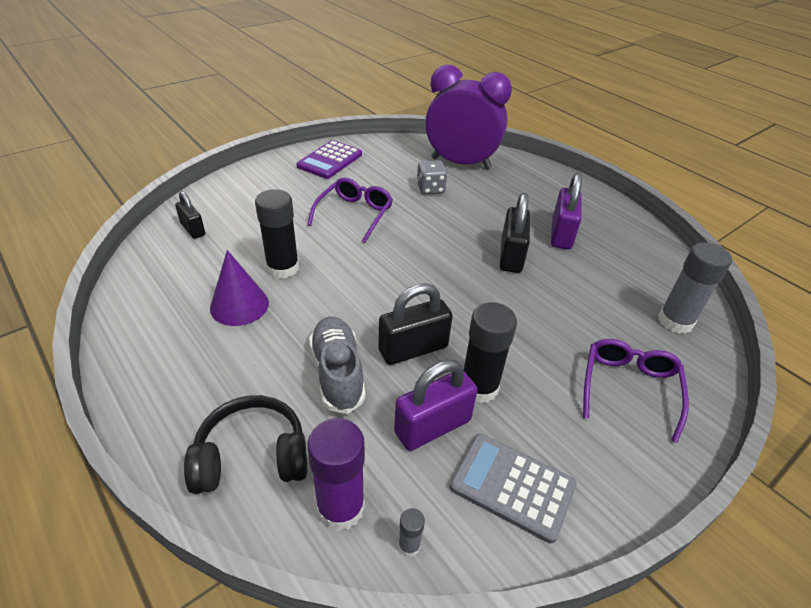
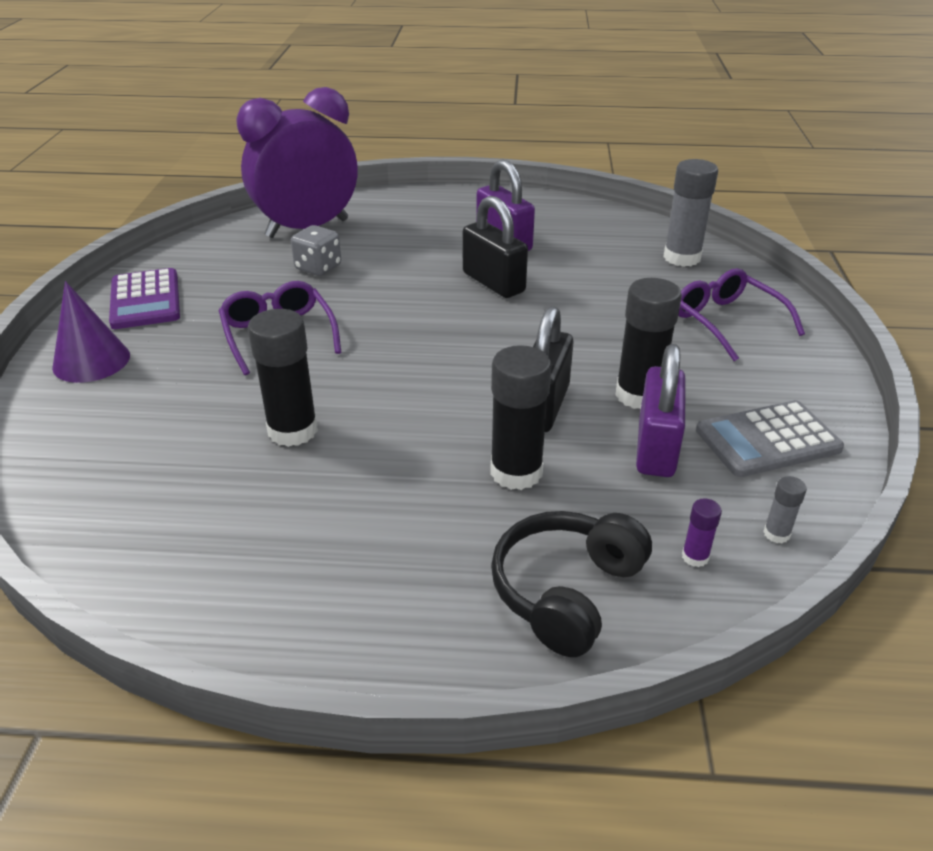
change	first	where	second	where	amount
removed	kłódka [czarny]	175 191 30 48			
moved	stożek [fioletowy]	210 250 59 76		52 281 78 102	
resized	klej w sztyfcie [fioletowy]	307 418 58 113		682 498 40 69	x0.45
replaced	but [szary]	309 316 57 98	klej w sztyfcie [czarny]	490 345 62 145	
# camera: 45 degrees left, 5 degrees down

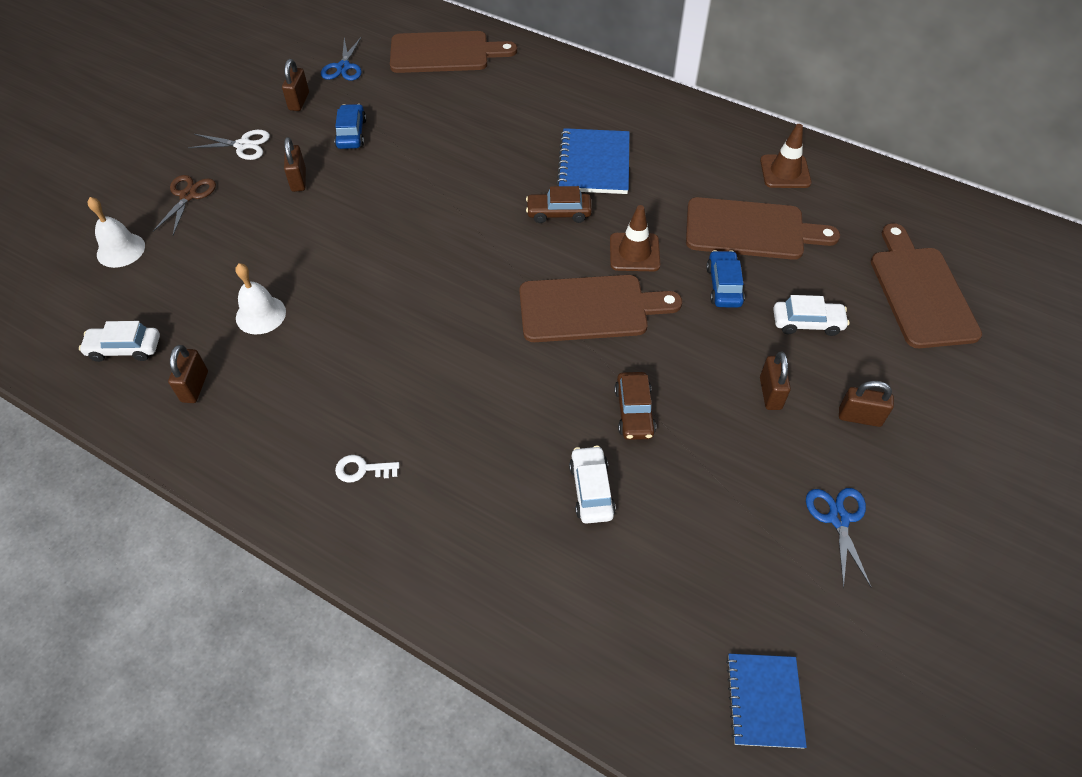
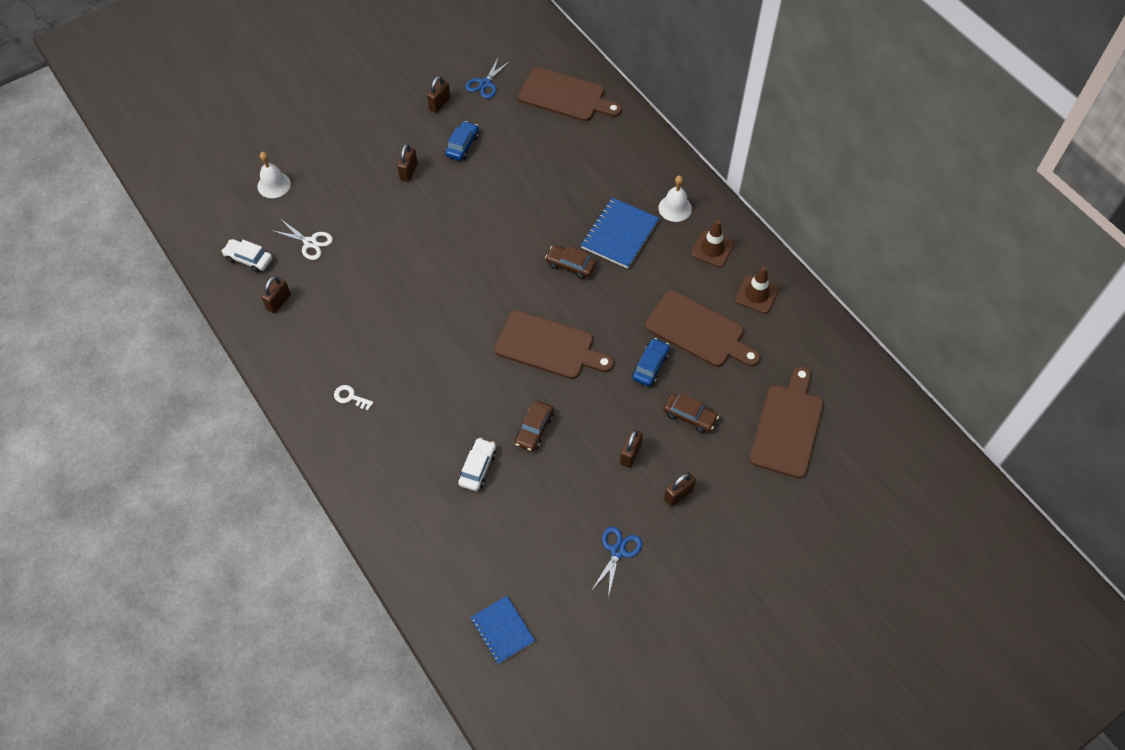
change	first	where	second	where	amount
removed	nożyczki [brązowy]	152 175 64 60			
moved	nożyczki [biały]	188 130 82 30		271 220 62 40	
moved	dzwonek [biały]	235 263 51 71		658 175 34 47	
moved	pachołek [brązowy]	610 205 50 66		691 220 44 47	
turned	zeszyt [niebieski]	726 654 81 94		470 596 65 68	60 degrees counterclockwise
recoloured	samochód [biały]	773 295 76 41	samochód [brązowy]	663 393 56 40	
turned	kłódka [brązowy]	839 381 55 46		664 472 32 35	75 degrees counterclockwise
# camera: 25 degrees right, 5 degrees up

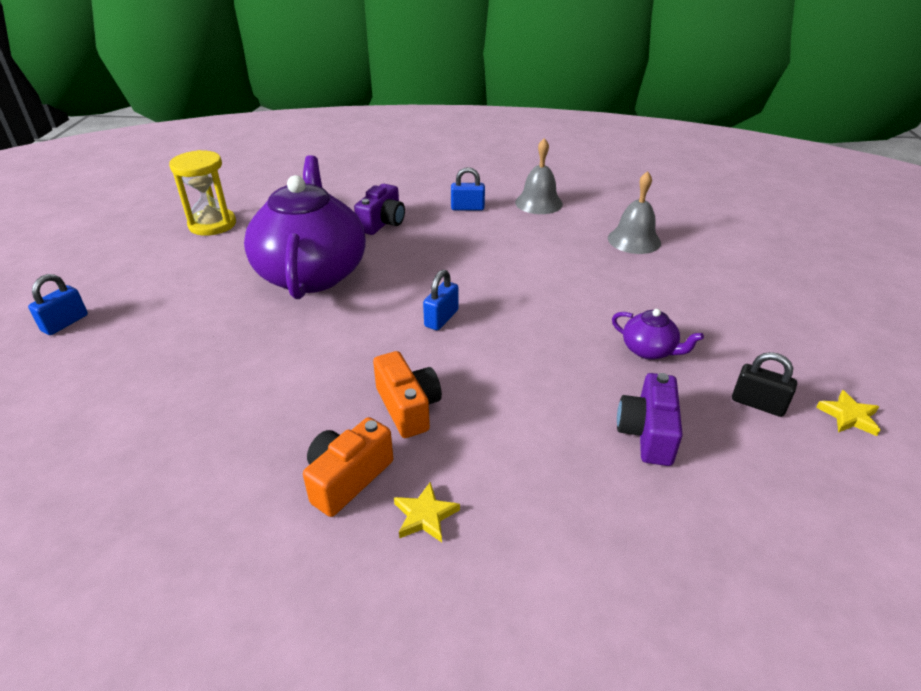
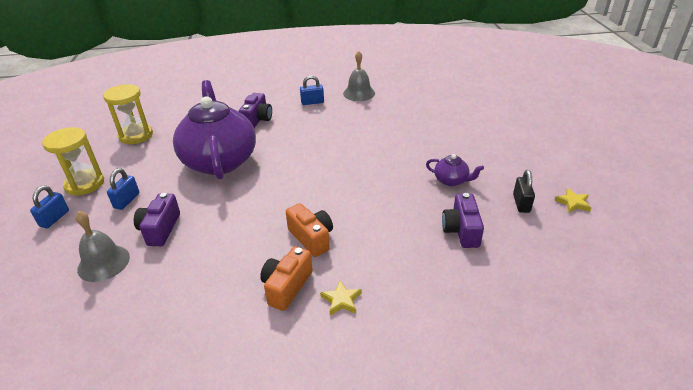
change	first	where	second	where	amount
moved	kłódka [niebieski]	423 270 36 60		107 168 33 42	
moved	dzwonek [szary]	608 171 53 83		76 211 54 71	
turned	kłódka [czarny]	732 352 65 65		513 170 22 43	75 degrees clockwise
added			klepsydra [żółty]	42 127 62 69	
added			aparat fotograficzny [fioletowy]	134 193 46 53	
# camera: 10 degrees left, 0 degrees up

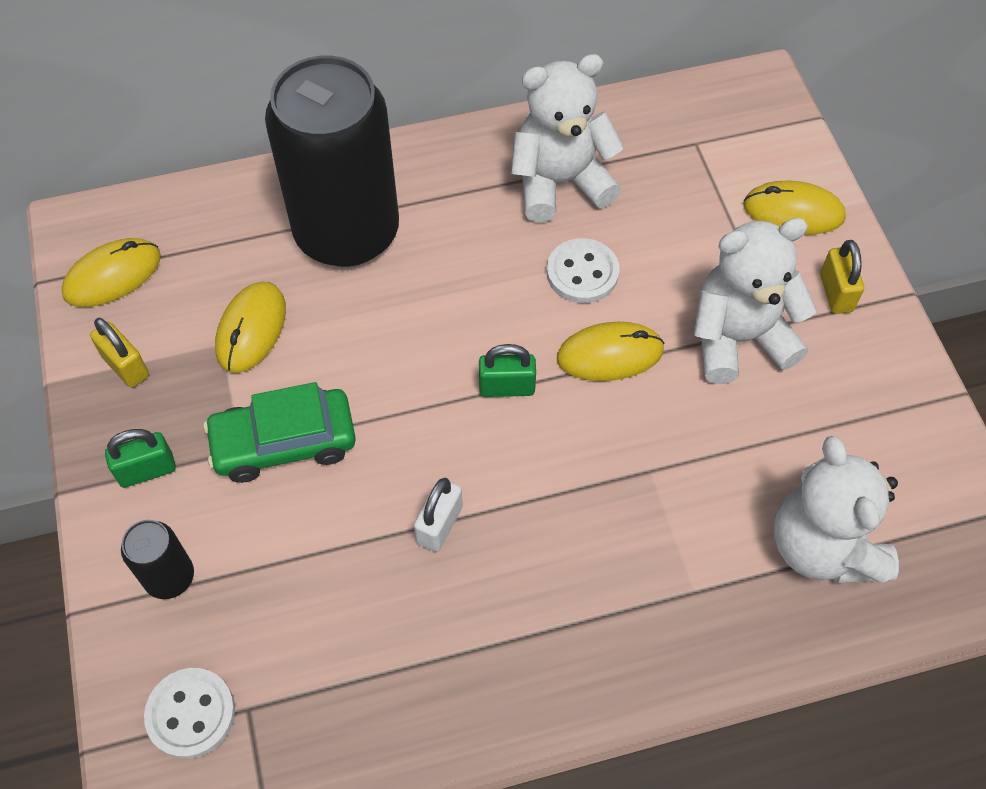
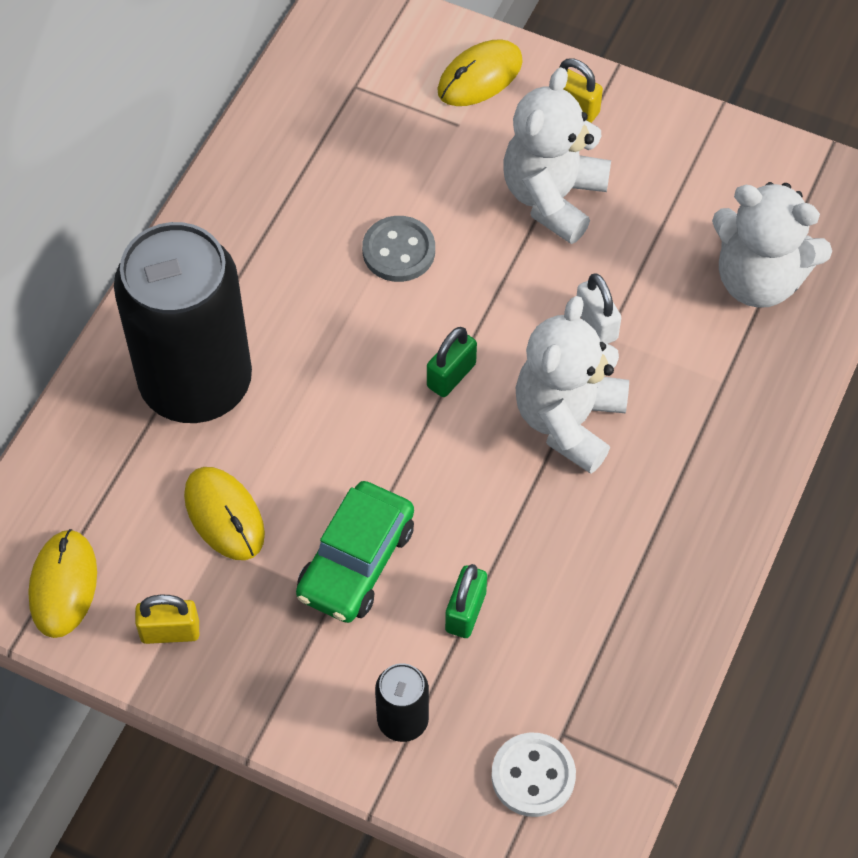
change	first	where	second	where	amount
moved	kłódka [zielony]	105 429 71 59		445 564 42 74	
moved	kłódka [biały]	414 478 49 74		577 273 44 71	
moved	miś [biały]	511 54 113 168		516 296 113 178	
recoloured	guzik [biały]	547 238 73 65	guzik [szary]	362 216 73 66	
removed	myszka [żółty]	557 322 107 59			
# camera: 50 degrees left, 0 degrees up

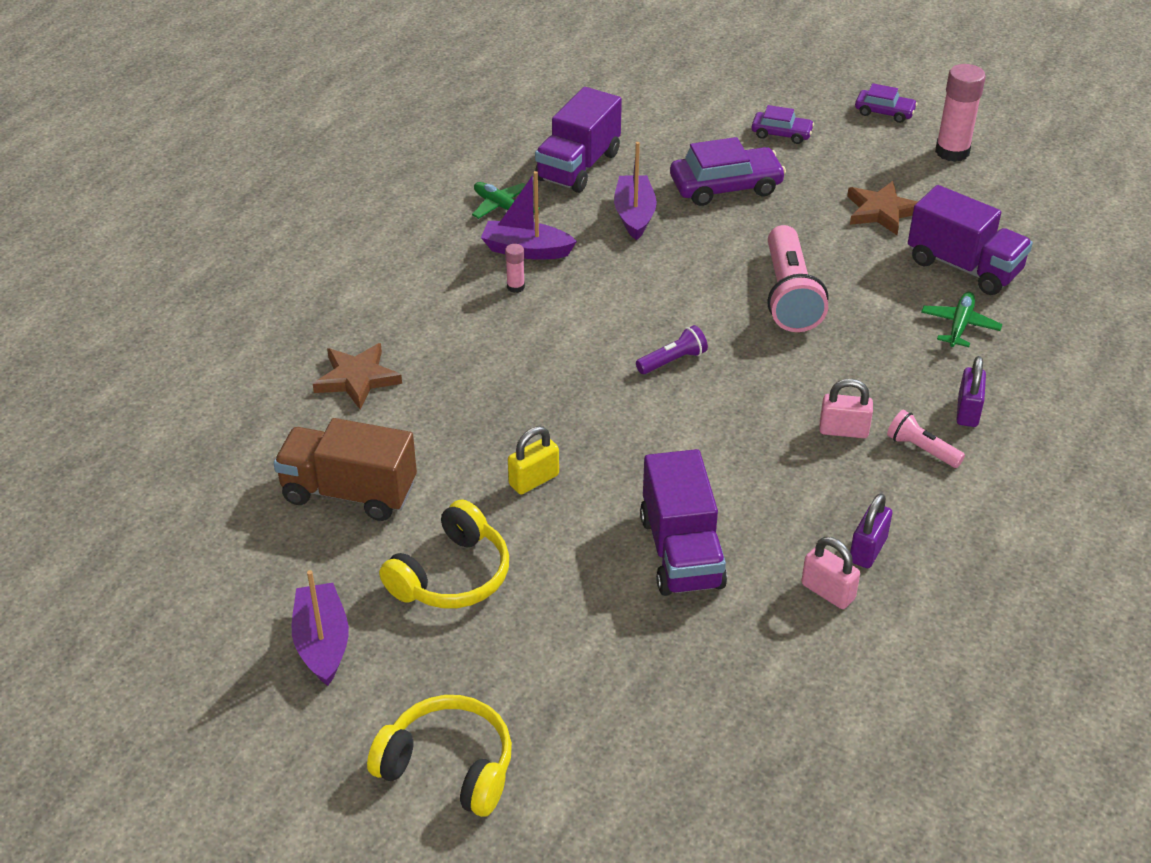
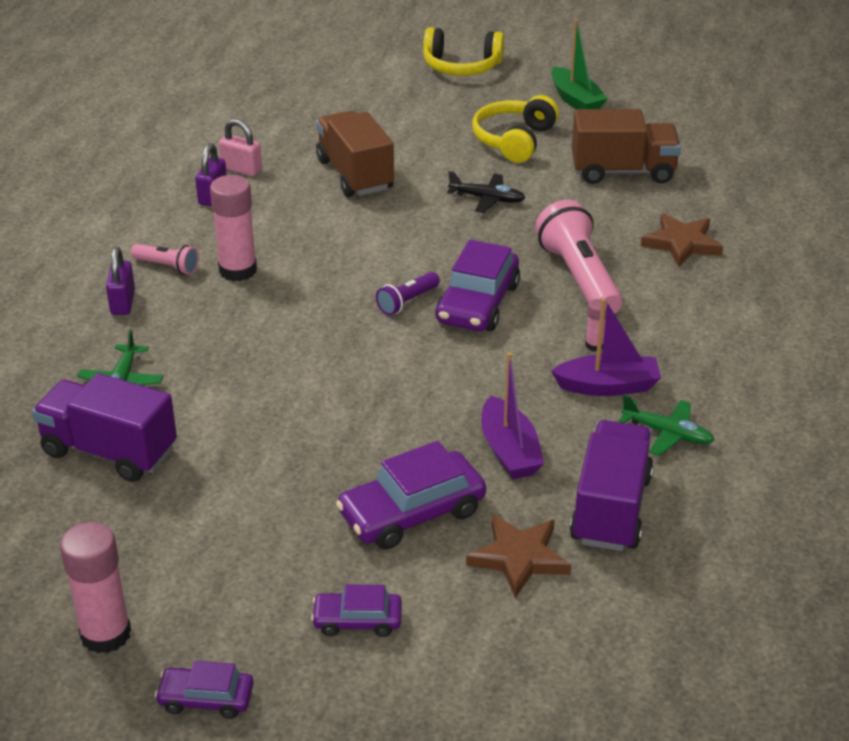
change	first	where	second	where	amount
recoloured	łódka [fioletowy]	292 570 57 116	łódka [zielony]	551 19 57 90	
replaced	kłódka [żółty]	508 426 51 68	samolot [czarny]	447 171 78 42	
recoloured	ciężarówka [fioletowy]	640 449 87 147	ciężarówka [brązowy]	316 111 78 86	
moved	latarka [różowy]	767 225 61 107		535 200 88 114	
replaced	kłódka [różowy]	819 379 54 59	klej w sztyfcie [różowy]	210 175 47 106	
moved	gwiazda [brązowy]	847 181 71 54		466 515 105 83	
added			samochód [fioletowy]	435 240 85 91	
# camera: 165 degrees right, 5 degrees down

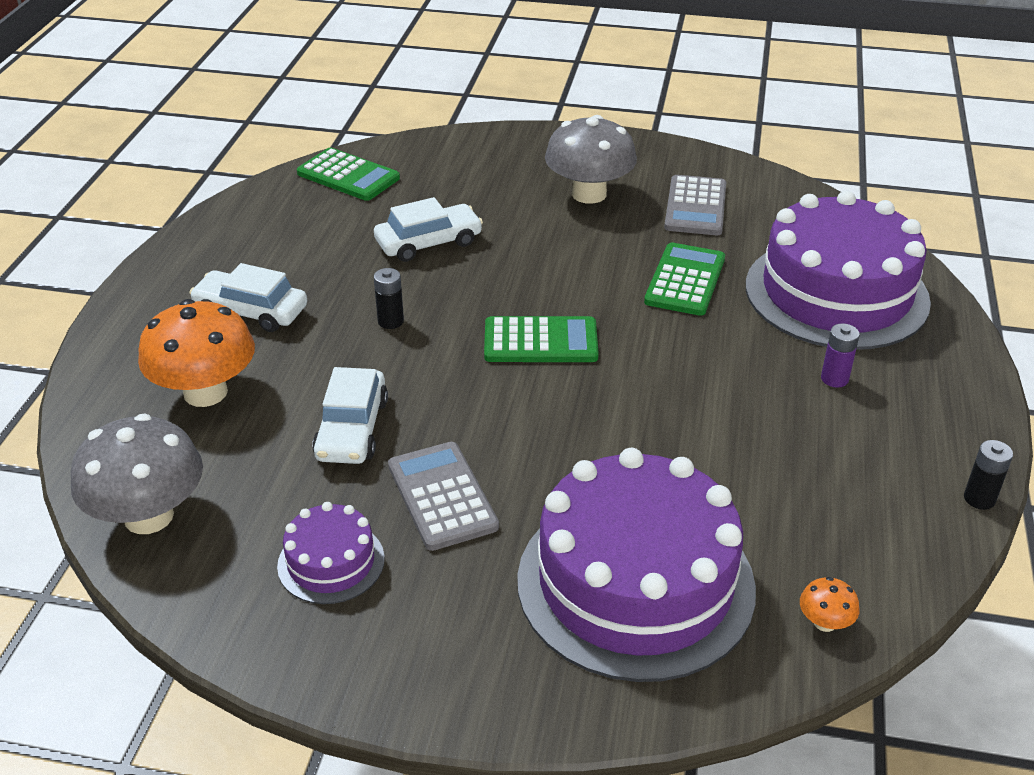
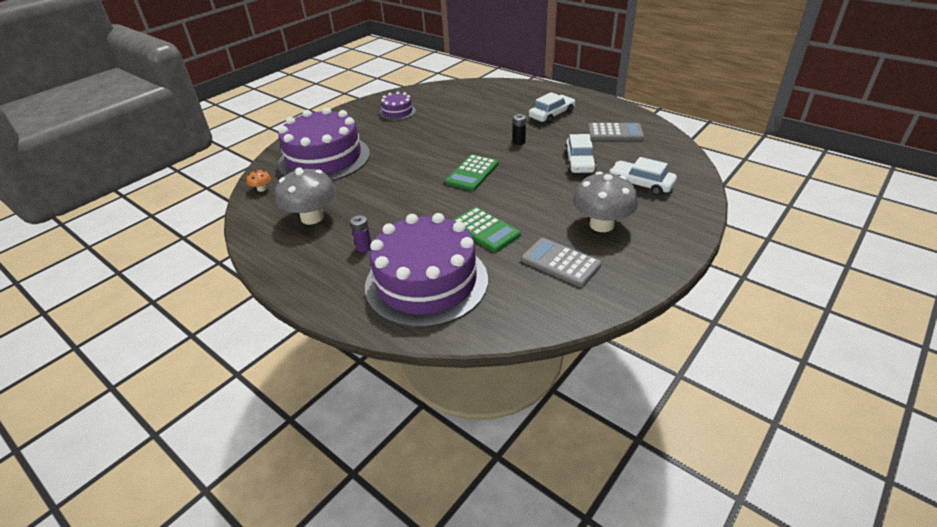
change	first	where	second	where	amount
moved	grzyb [szary]	71 414 132 120		275 168 61 56	
removed	grzyb [pomarańczowy]	138 299 117 108			
removed	kalkulator [zielony]	297 148 103 53			
moved	samochód [biały]	312 367 76 97		609 157 68 39	
moved	kalkulator [szary]	388 442 111 109		588 123 56 18	
removed	bateria [czarny]	964 440 49 70			
# camera: 120 degrees right, 0 degrees up

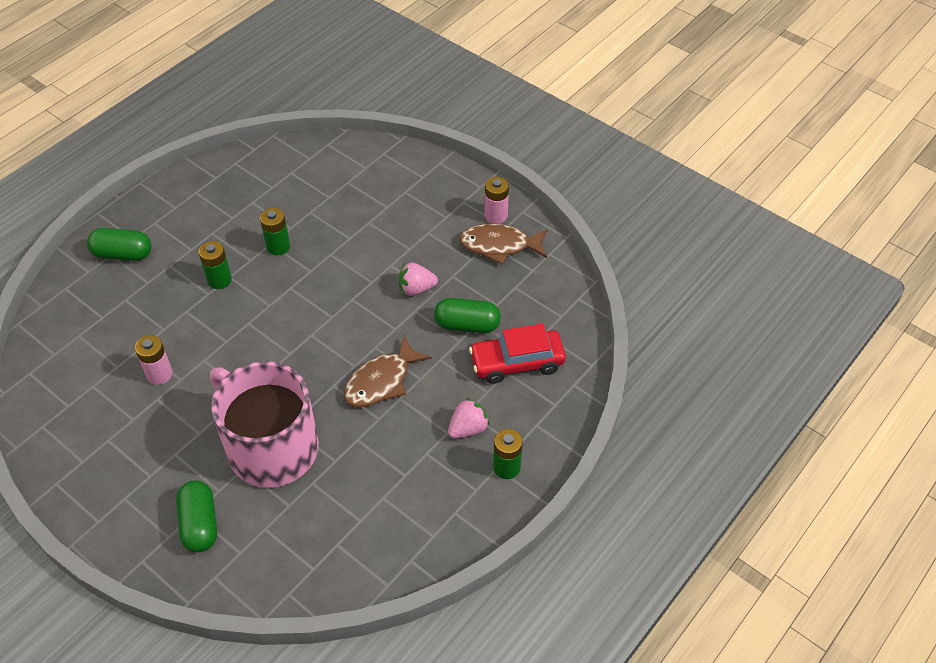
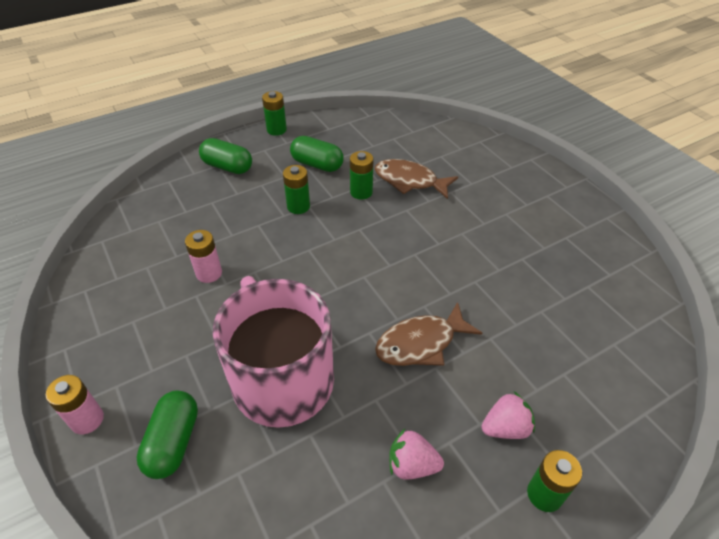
change	first	where	second	where	amount
moved	truskawka [różowy]	399 263 39 33		389 429 55 51	
moved	kapsułka [zielony]	434 298 67 35		290 136 54 36	
moved	ryba [brązowy]	459 224 89 40		375 159 83 40	
removed	samochód [czerwony]	469 324 97 60			
moved	bateria [różowy]	485 177 24 47		45 375 59 59	
added			bateria [zielony]	262 91 25 45	
# camera: 20 degrees right, 5 degrees down

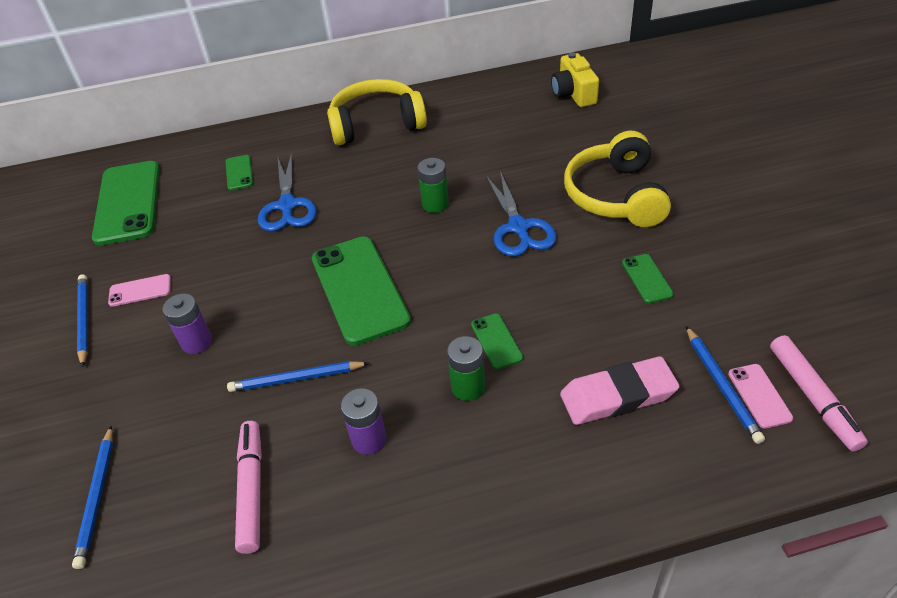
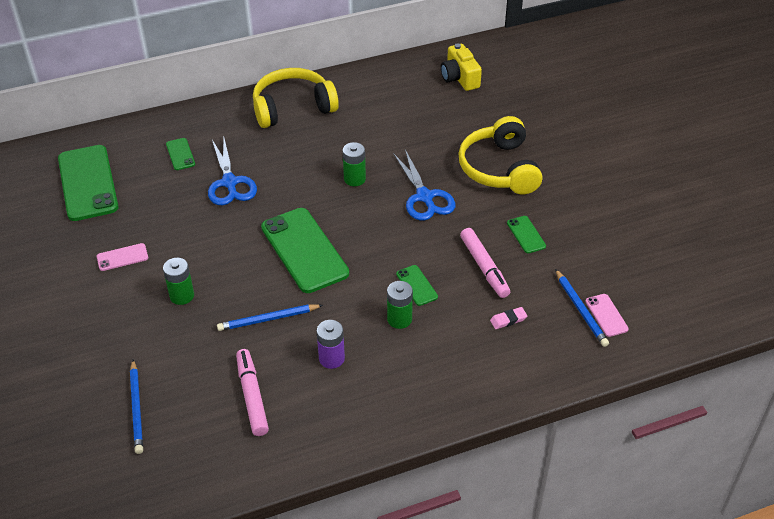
change	first	where	second	where	amount
removed	ołówek [niebieski]	77 274 11 93			
recoloured	bateria [fioletowy]	163 294 49 60	bateria [zielony]	163 258 31 47	
resized	gumka do mazania [różowy]	560 356 120 69		490 307 37 22	x0.45
moved	flamaster [różowy]	770 335 98 117		460 228 50 70	
# camera: 10 degrees left, 0 degrees up

